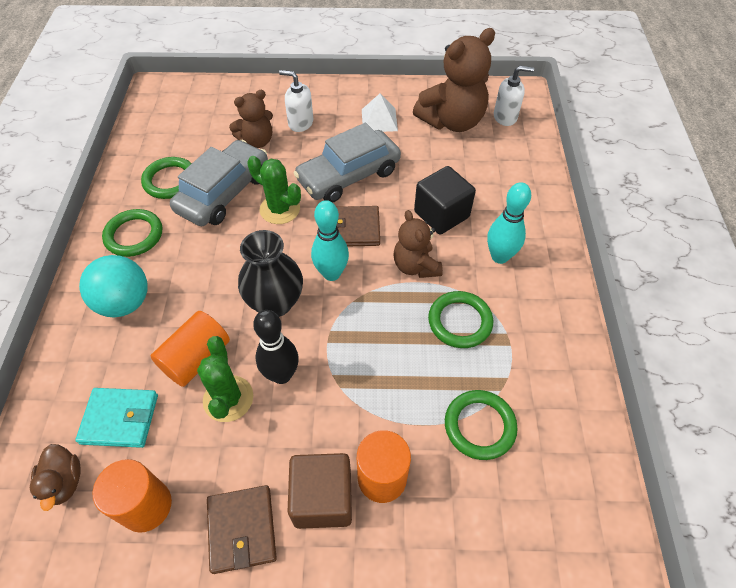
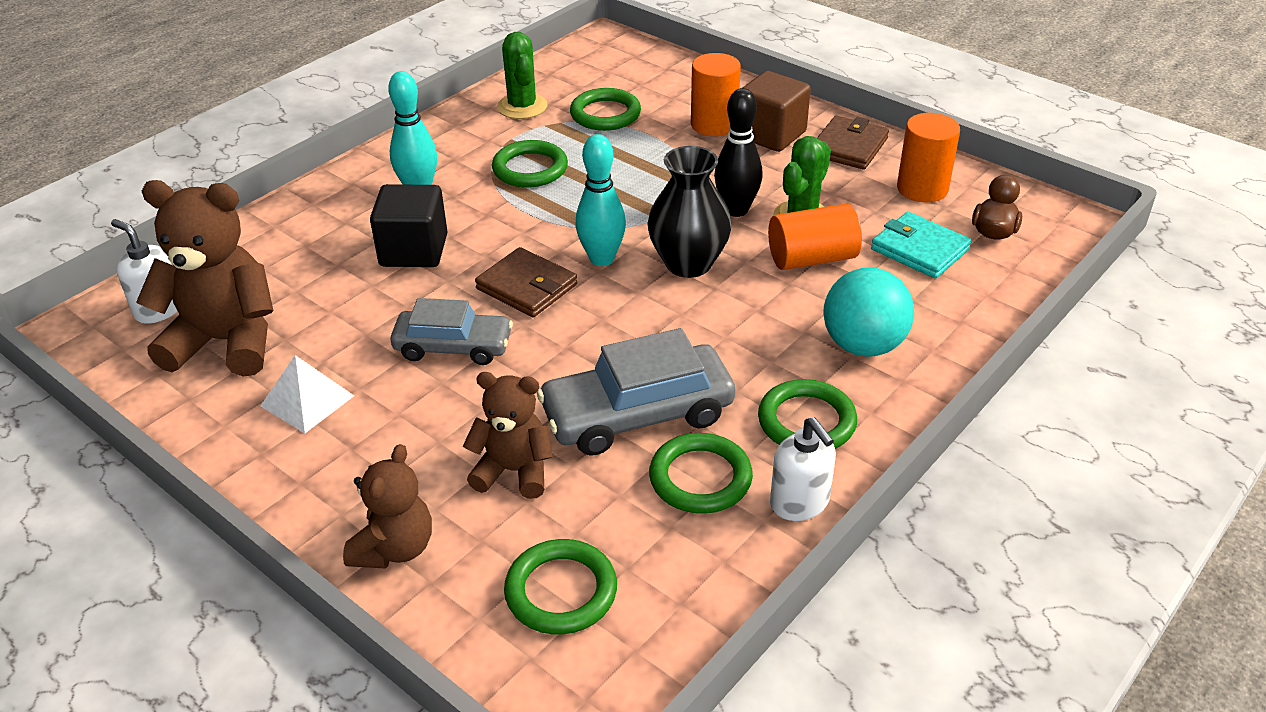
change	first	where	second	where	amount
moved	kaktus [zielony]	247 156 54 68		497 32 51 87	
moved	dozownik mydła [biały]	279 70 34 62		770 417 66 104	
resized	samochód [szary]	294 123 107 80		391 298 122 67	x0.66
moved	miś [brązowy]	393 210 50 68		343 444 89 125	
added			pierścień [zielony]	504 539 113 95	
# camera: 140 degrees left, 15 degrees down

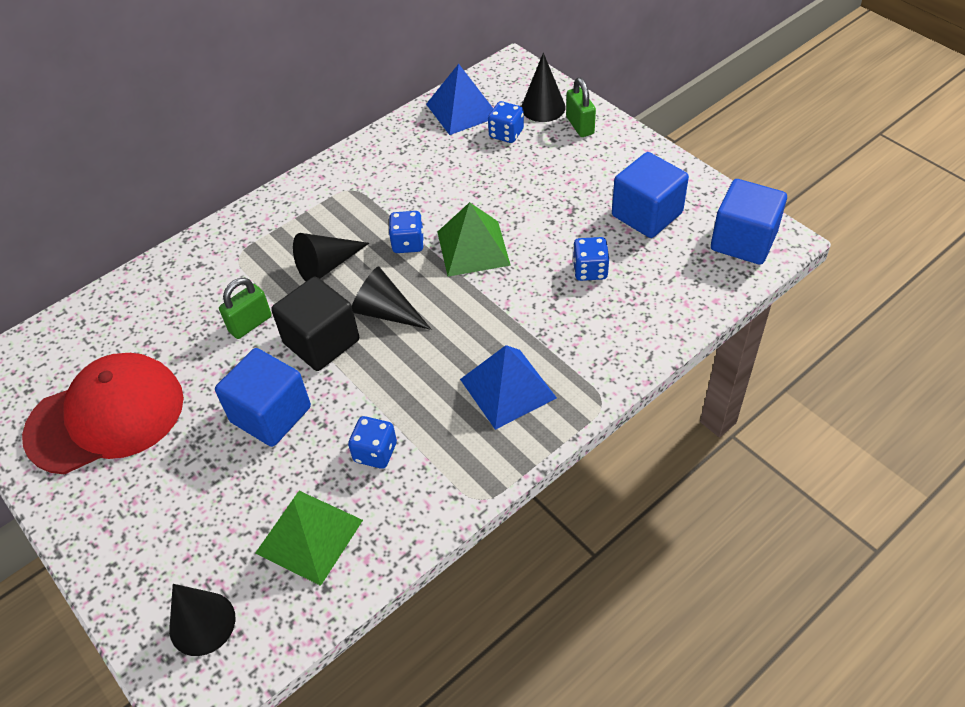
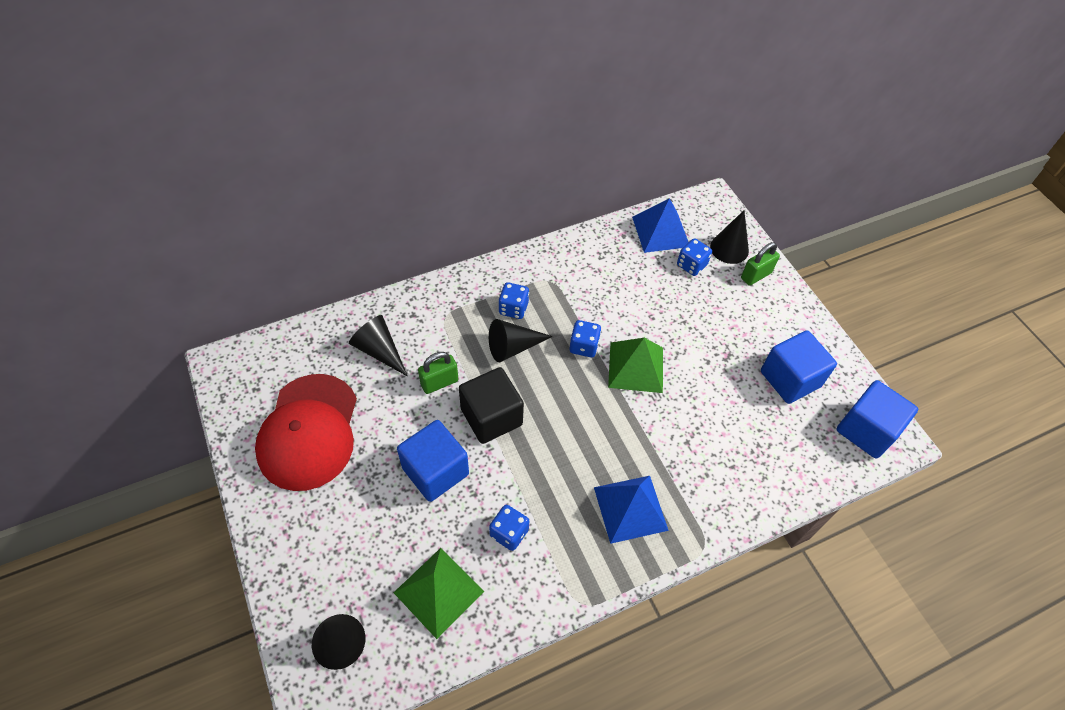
change	first	where	second	where	amount
turned	czapka [czerwony]	22 353 162 122		255 374 102 117	105 degrees clockwise
moved	stożek [czarny]	352 266 80 64		349 315 58 61	
turned	kłódka [zielony]	566 78 30 59		741 242 39 44	60 degrees clockwise
moved	kostka do gry [niebieski]	573 237 36 44		498 282 31 37	
# camera: 10 degrees right, 5 degrees up

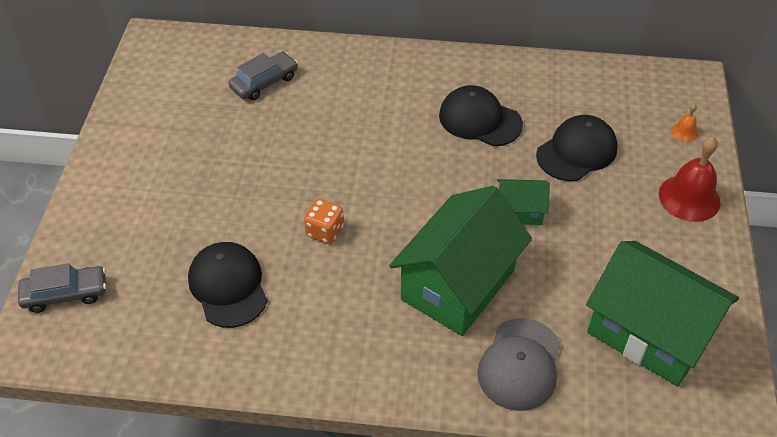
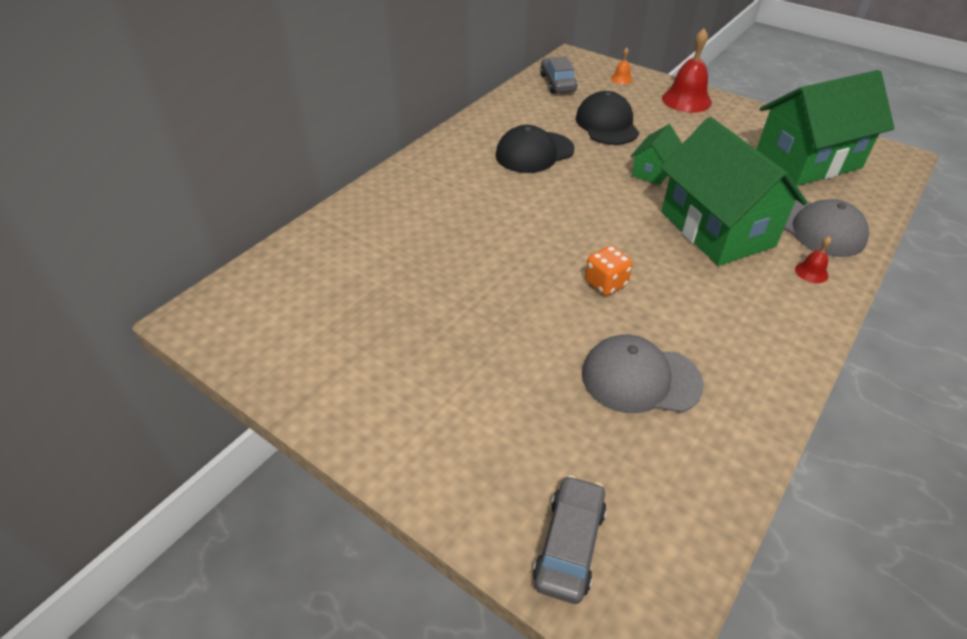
change	first	where	second	where	amount
recoloured	czapka [czarny]	188 242 79 86	czapka [szary]	582 334 122 79	
moved	samochód [szary]	229 52 69 48		540 57 37 36	
added			dzwonek [czerwony]	795 236 36 47	
# camera: 60 degrees left, 5 degrees down

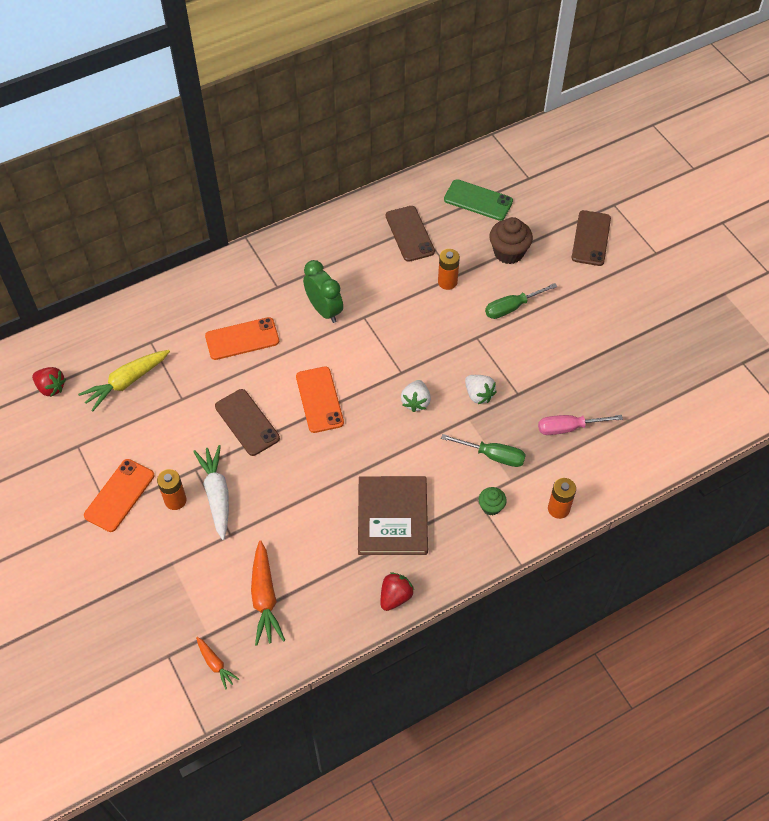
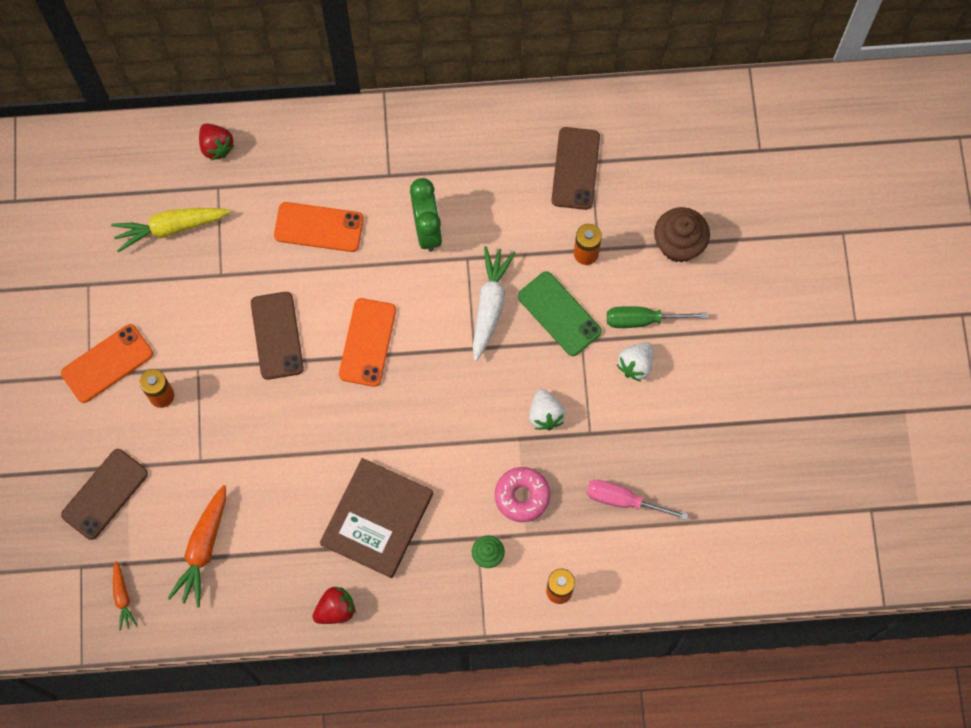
change	first	where	second	where	amount
moved	truskawka [czerwony]	32 367 34 29		199 124 36 37	
moved	marchewka [biały]	193 445 36 95		473 246 43 115	
moved	truskawka [biały]	401 380 30 32		617 342 37 40	
replaced	śrubokręt [zielony]	441 434 85 33	donut [różowy]	495 467 55 55	
moved	telefon [zielony]	444 179 69 42		518 271 84 85	
moved	telefon [brązowy]	572 210 39 56		61 449 87 91	
# camera: 25 degrees right, 15 degrees up

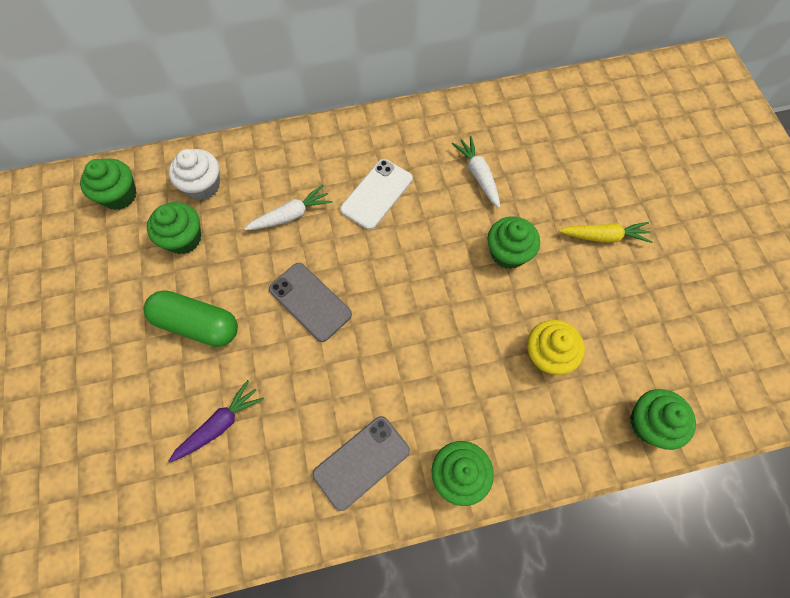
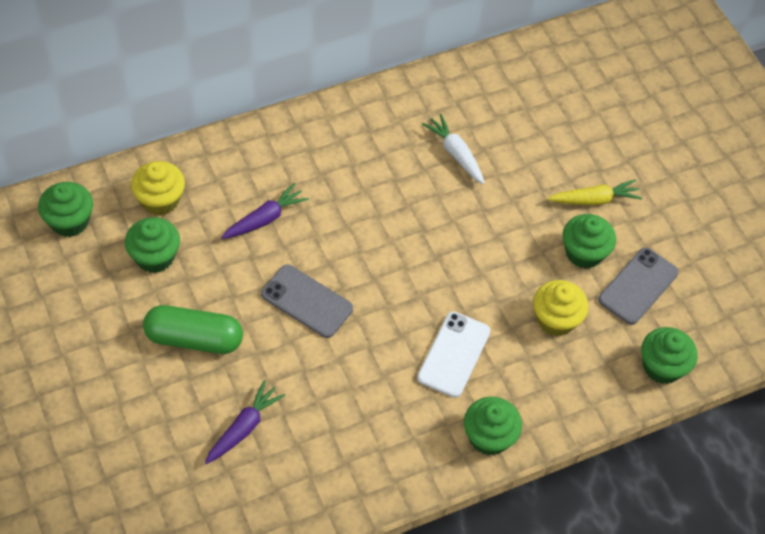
change	first	where	second	where	amount
recoloured	muffinka [biały]	169 149 51 51	muffinka [żółty]	131 161 54 55	
recoloured	marchewka [biały]	244 185 88 45	marchewka [fioletowy]	221 183 88 56	
moved	telefon [szary]	312 416 98 95		598 248 81 77	
moved	telefon [biały]	340 159 73 71		417 312 73 86	
moved	muffinka [zielony]	487 217 53 52		563 214 53 55	
# camera: 15 degrees left, 10 degrees down

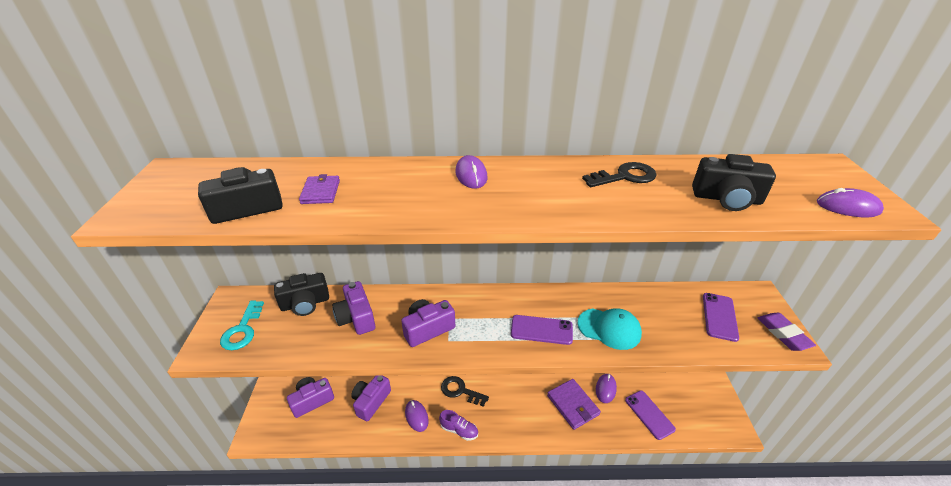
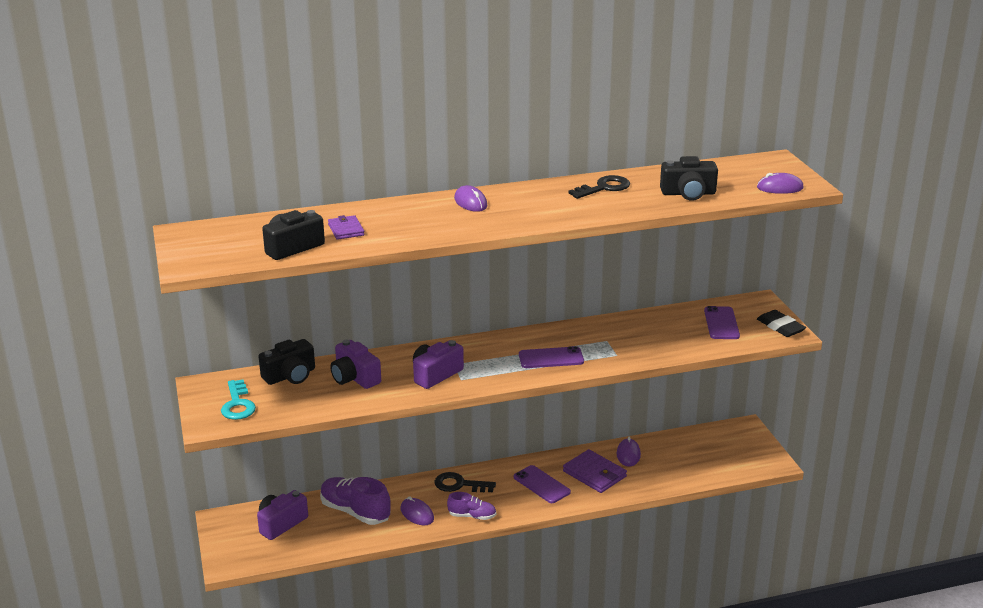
change	first	where	second	where	amount
replaced	aparat fotograficzny [fioletowy]	351 376 40 45	but [fioletowy]	320 477 71 48	
removed	czapka [turkusowy]	578 308 64 42			
moved	telefon [fioletowy]	625 390 51 50		514 465 57 38	
recoloured	gumka do mazania [fioletowy]	758 313 58 38	gumka do mazania [czarny]	757 310 49 27	
# camera: 15 degrees left, 10 degrees down

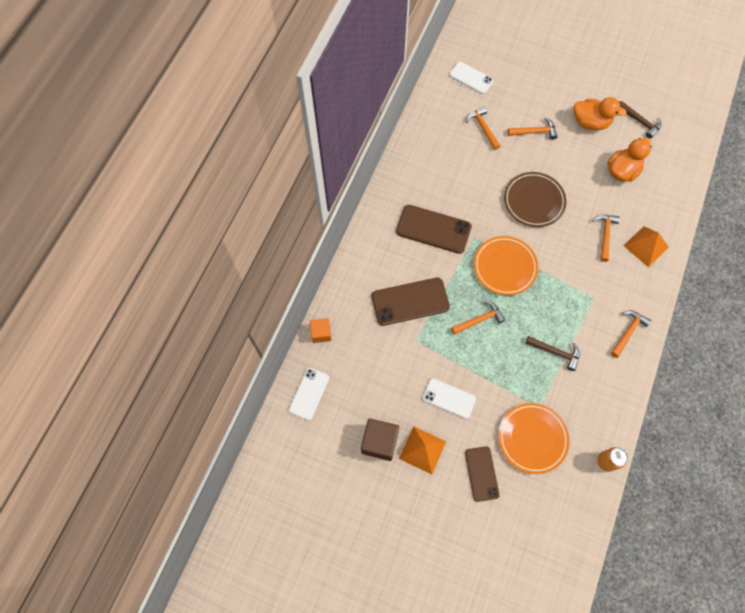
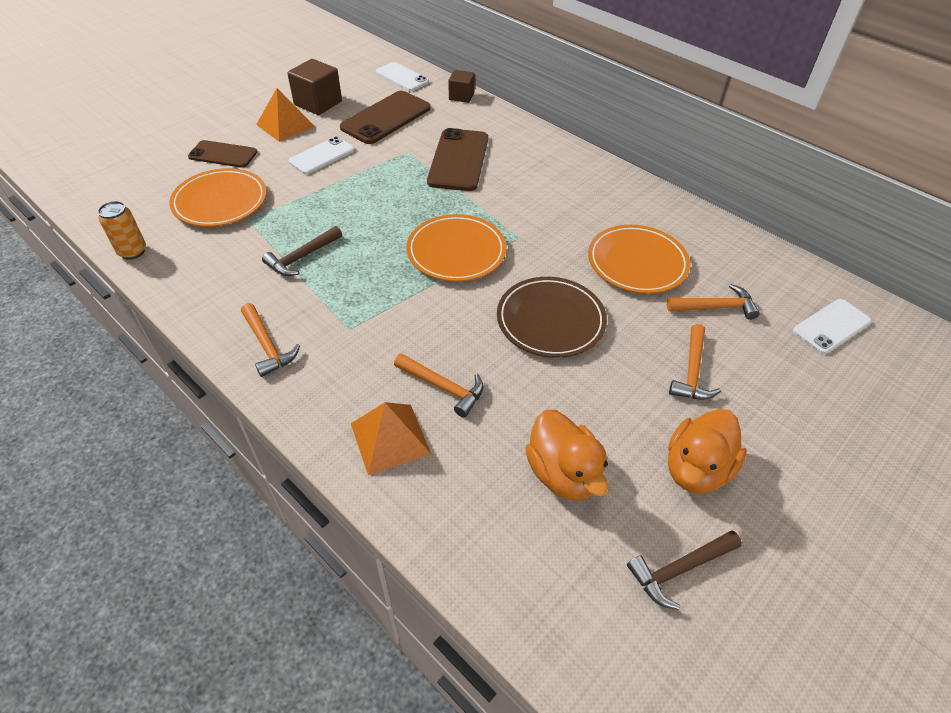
change	first	where	second	where	amount
recoloured	sześcian [pomarańczowy]	310 318 21 25	sześcian [brązowy]	448 70 27 33	
moved	telefon [brązowy]	396 205 76 49		340 91 91 53	
removed	młotek [pomarańczowy]	451 300 54 35			
added			talerz [pomarańczowy]	588 225 102 69	
# camera: 110 degrees right, 20 degrees down

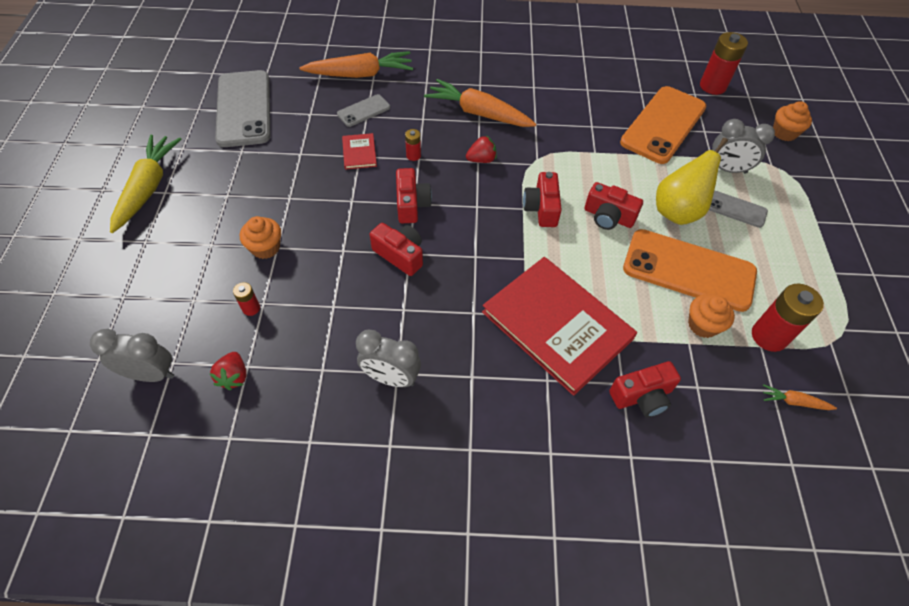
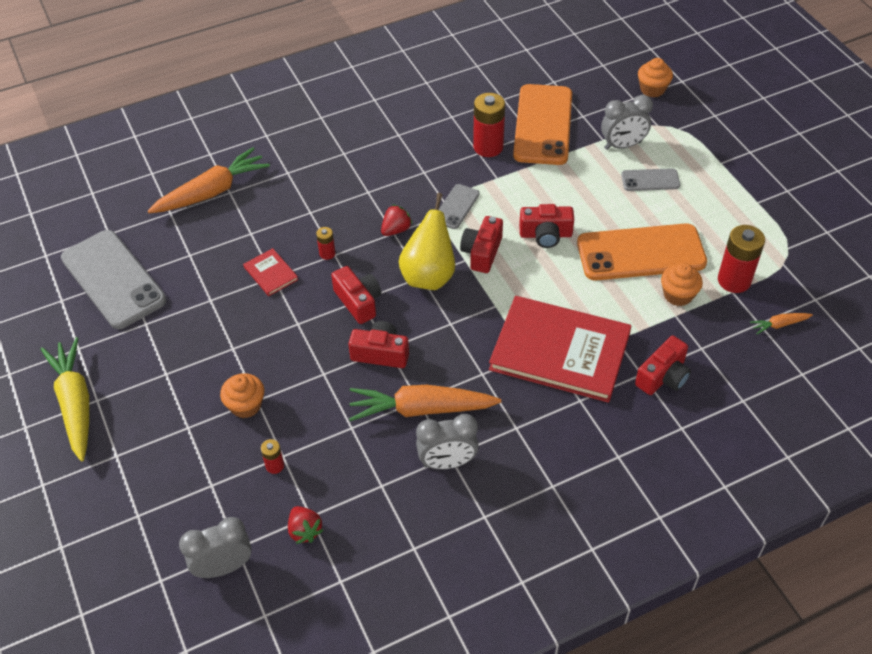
change	first	where	second	where	amount
moved	telefon [szary]	337 94 53 33		439 184 41 45	
moved	marchewka [pomarańczowy]	424 79 112 48		349 385 152 36	
turned	aparat fotograficzny [czerwony]	523 172 39 55		460 216 43 57	45 degrees clockwise
moved	gruszka [żółty]	656 138 72 87		399 193 56 97	
moved	bateria [czerwony]	700 32 48 63		473 93 32 64	
# camera: 25 degrees left, 5 degrees down

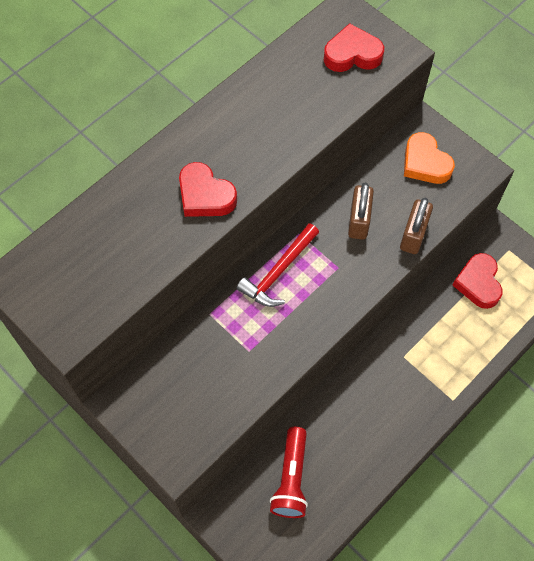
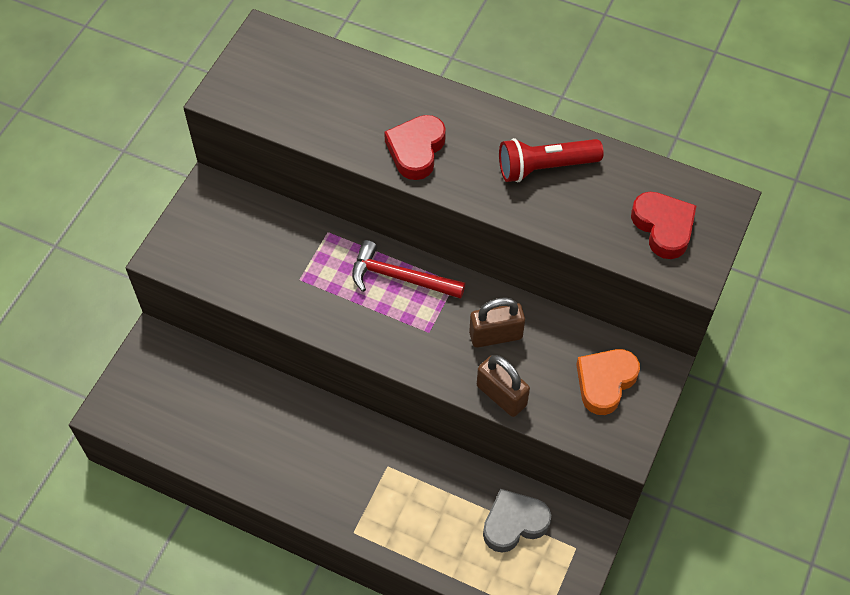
change	first	where	second	where	amount
moved	latarka [czerwony]	270 427 38 91		499 138 105 44	
turned	kłódka [brązowy]	400 198 33 56		477 355 53 62	45 degrees clockwise
recoloured	serce [czerwony]	453 253 50 56	serce [szary]	483 489 68 64	
# camera: 70 degrees right, 5 degrees down

